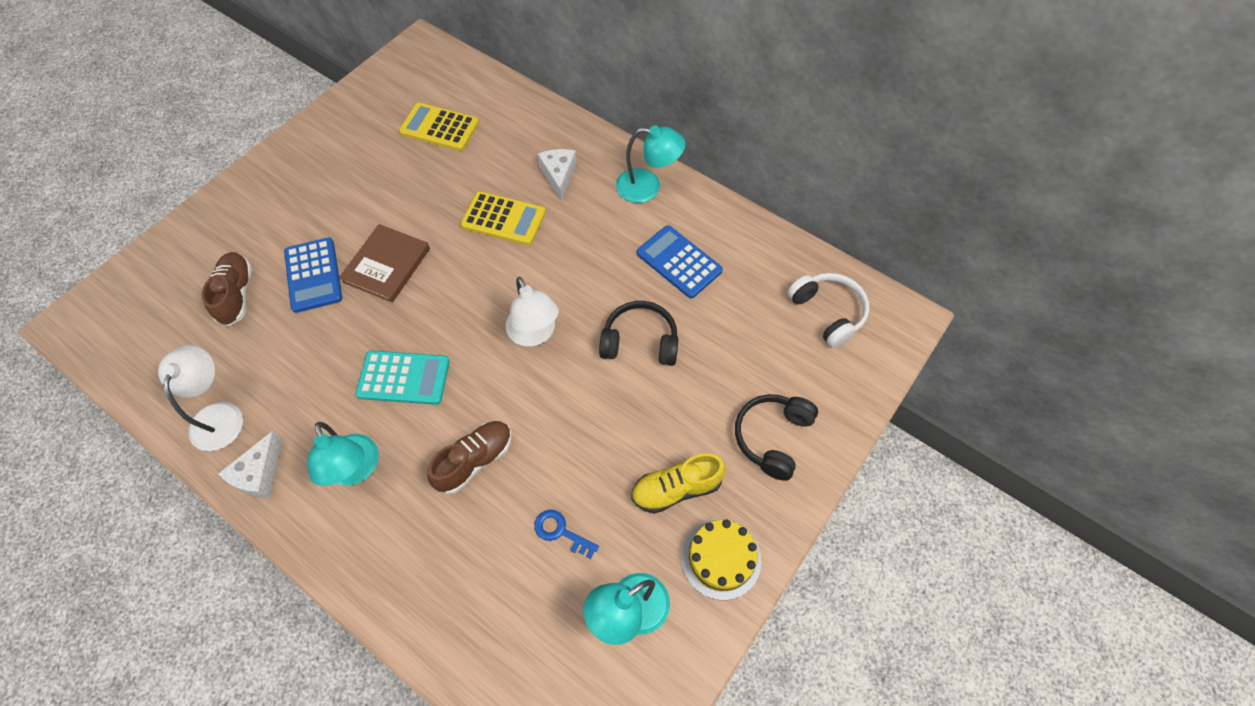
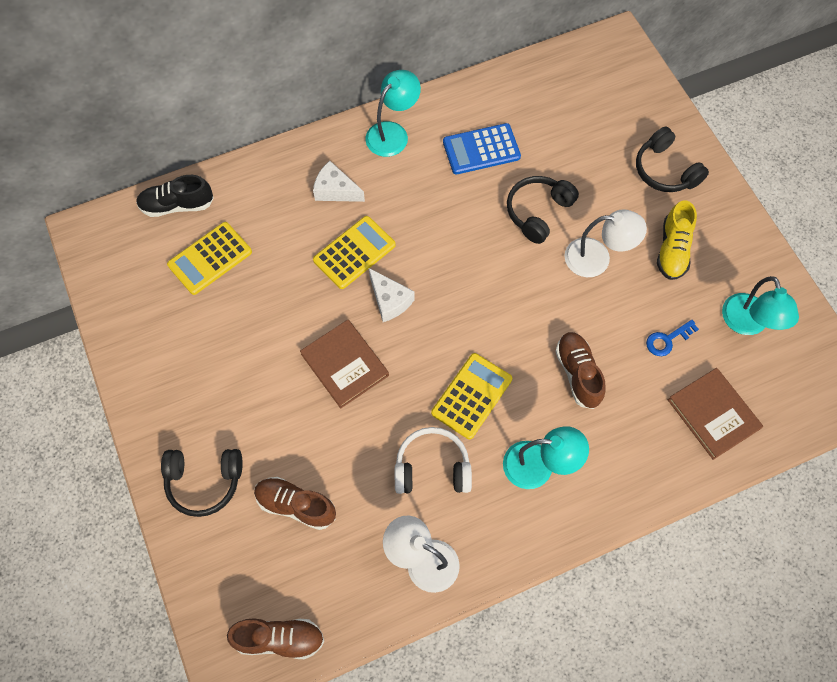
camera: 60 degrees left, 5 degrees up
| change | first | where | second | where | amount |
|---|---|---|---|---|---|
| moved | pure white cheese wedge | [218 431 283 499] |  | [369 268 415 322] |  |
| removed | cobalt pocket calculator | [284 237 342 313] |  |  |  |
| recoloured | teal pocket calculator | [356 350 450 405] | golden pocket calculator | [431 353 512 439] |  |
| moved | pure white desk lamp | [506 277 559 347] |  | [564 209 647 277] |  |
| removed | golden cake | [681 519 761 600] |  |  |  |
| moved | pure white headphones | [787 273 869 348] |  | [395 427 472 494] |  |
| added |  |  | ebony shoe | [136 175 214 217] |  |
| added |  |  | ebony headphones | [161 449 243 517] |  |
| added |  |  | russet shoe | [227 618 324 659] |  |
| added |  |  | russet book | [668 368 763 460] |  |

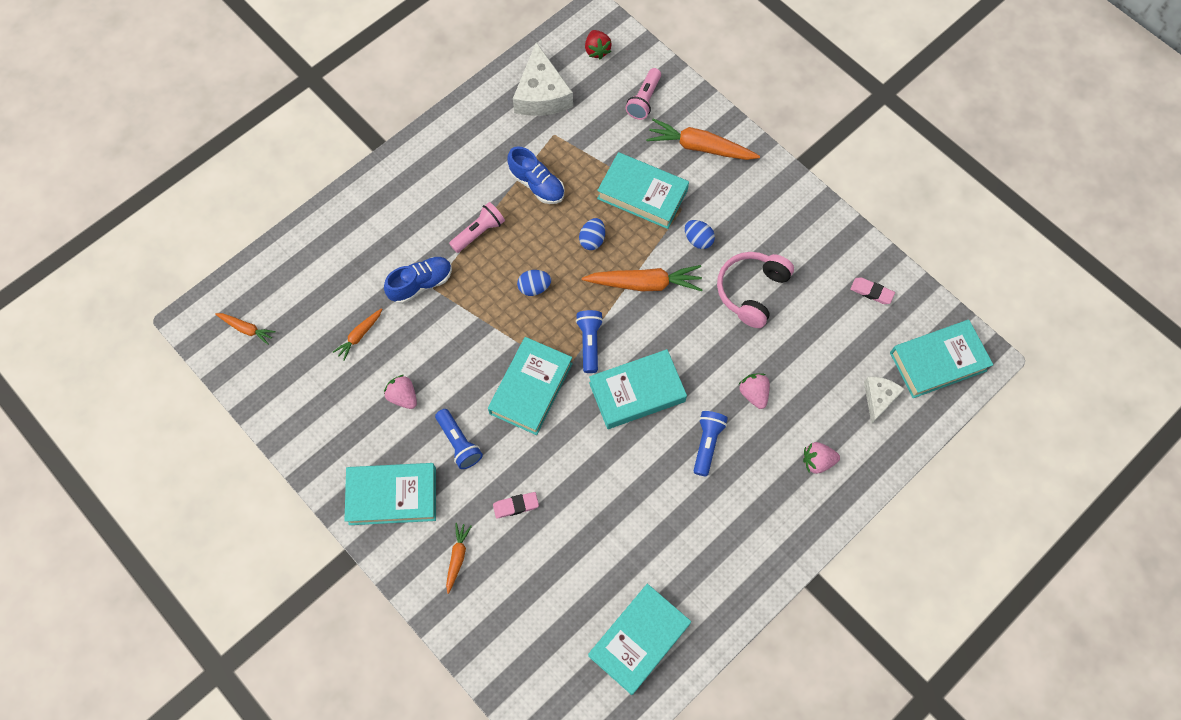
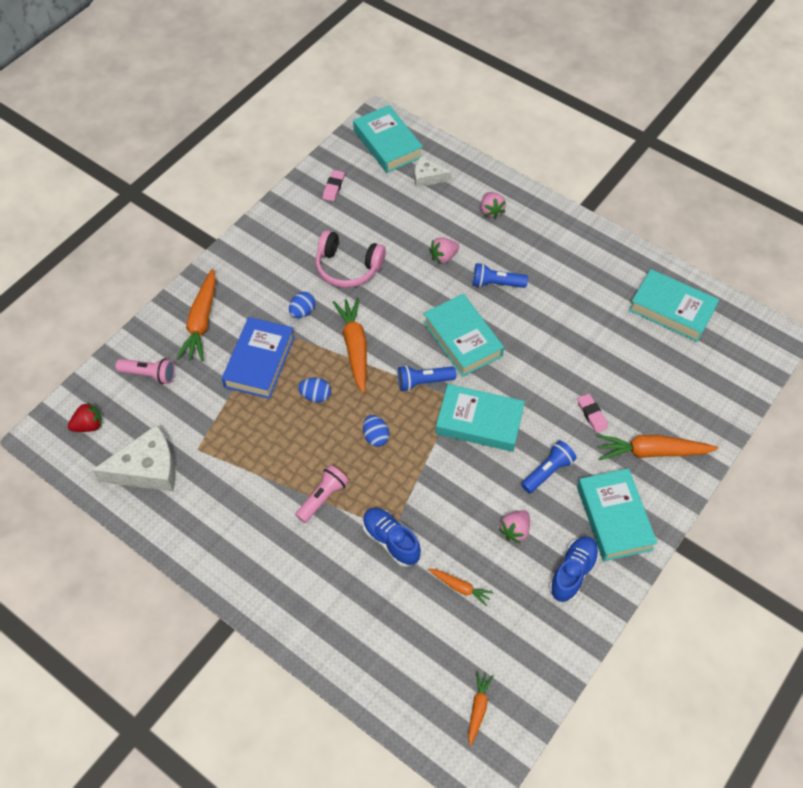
camera: 100 degrees left, 10 degrees down
| change | first | where | second | where | amount |
|---|---|---|---|---|---|
| resized | orange carrot | [446 523 472 594] |  | [596 435 718 460] | x1.87 |
| turned | pink flashlight | [449 202 505 253] |  | [295 465 349 523] | 90 degrees clockwise |
| moved | cobalt shoe | [507 146 564 204] |  | [549 537 599 602] |  |
| recoloured | teal book | [597 152 689 229] | cobalt book | [222 317 295 399] |  |

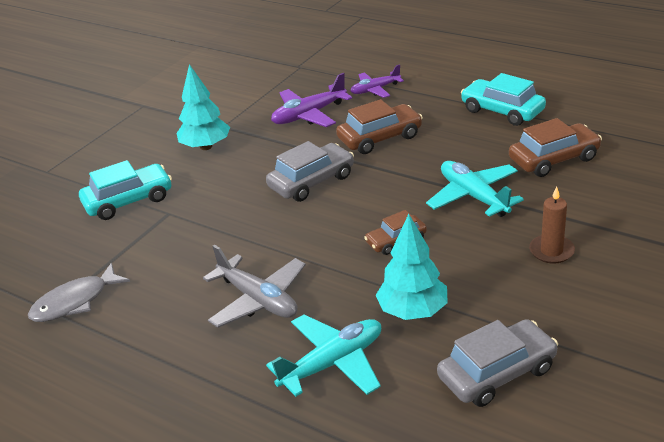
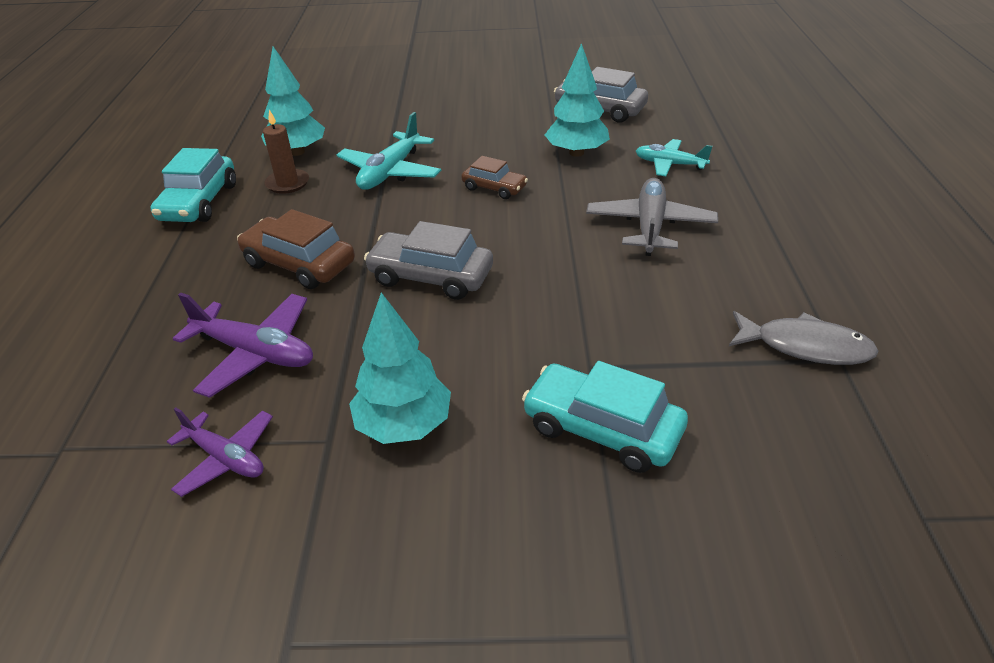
camera: 125 degrees left, 5 degrees up
| change | first | where | second | where | amount |
|---|---|---|---|---|---|
| resized | teal aeroplane | [266 315 381 397] |  | [636 139 712 176] | x0.66 |
| moved | purple aeroplane | [350 64 404 98] |  | [167 407 273 497] |  |
| replaced | russet car | [509 118 602 177] | teal tree | [261 46 325 156] |  |
| moved | russet candle | [529 187 575 264] |  | [263 110 309 194] |  |

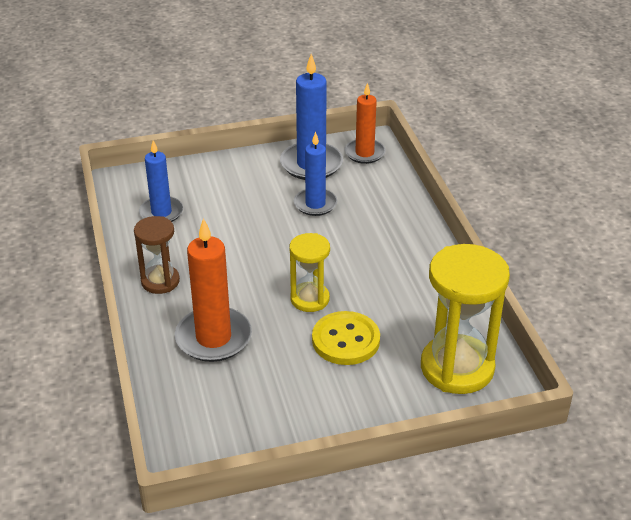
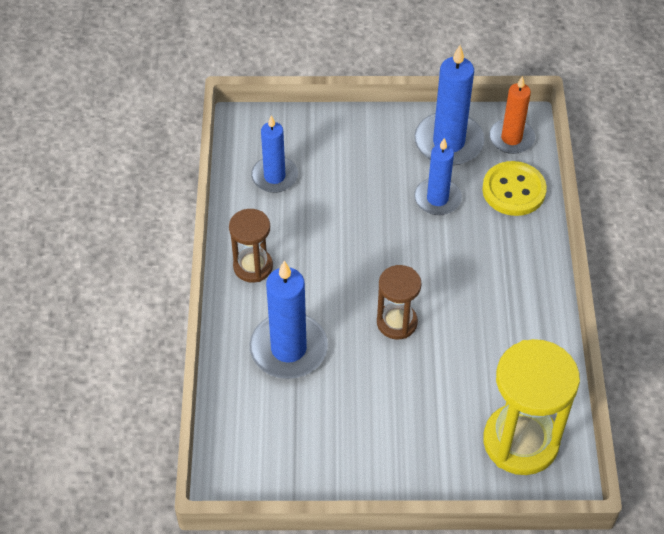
camera: 15 degrees right, 15 degrees up
| change | first | where | second | where | amount |
|---|---|---|---|---|---|
| recoloured | orange candle | [175 218 252 362] | cobalt candle | [250 261 328 379] |  |
| recoloured | golden sand timer | [289 233 330 312] | russet sand timer | [377 265 422 339] |  |
| moved | golden button | [312 311 380 365] |  | [482 161 547 216] |  |

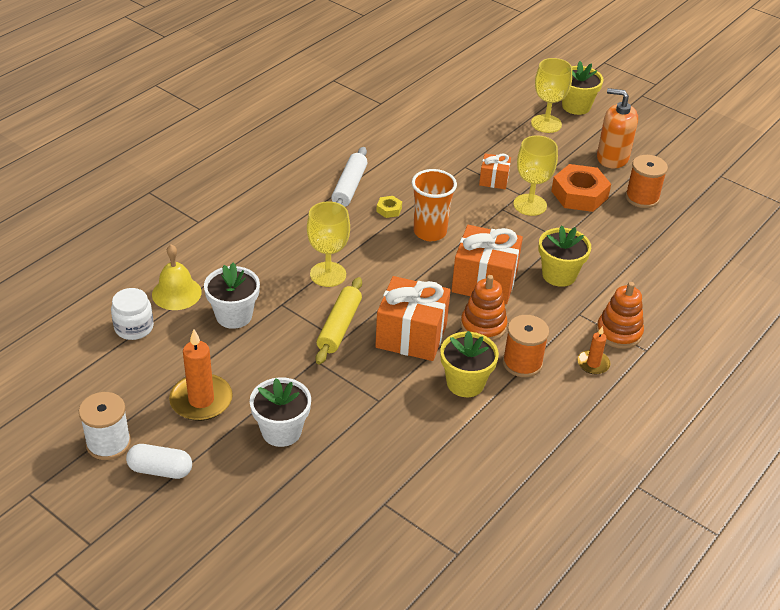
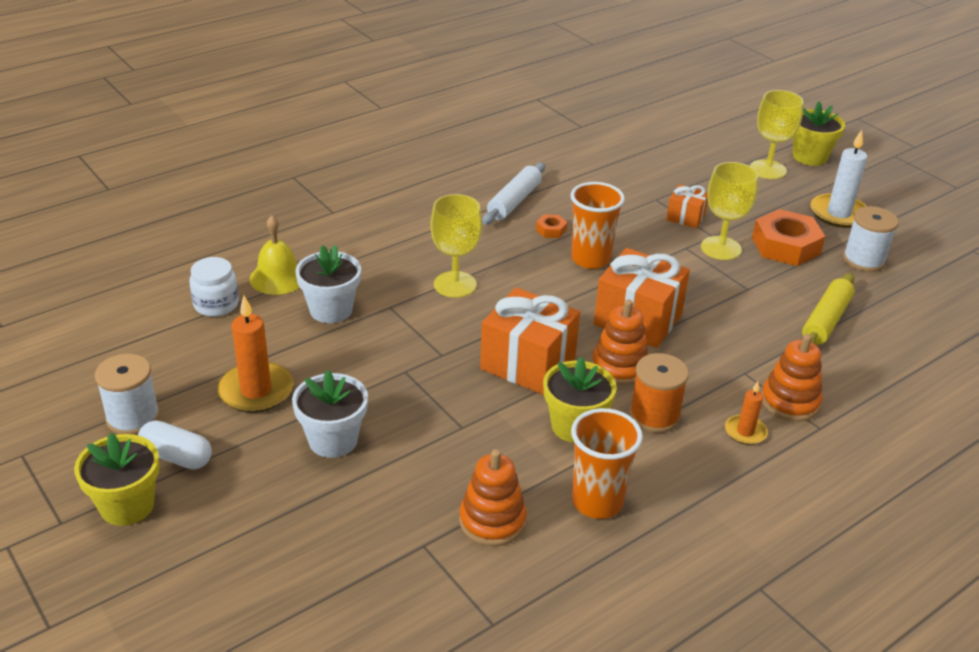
camera: 15 degrees right, 5 degrees down
| change | first | where | second | where | amount |
|---|---|---|---|---|---|
| moved | golden dough roller | [315 277 362 365] |  | [802 273 855 345] |  |
| recoloured | golden nut | [376 196 402 218] | orange nut | [536 215 567 238] |  |
| moved | golden flower pot | [539 226 591 287] |  | [74 433 160 526] |  |
| replaced | orange soap dispenser | [597 88 638 168] | pure white candle | [810 130 867 228] |  |
| recoloured | orange bobbin | [625 155 668 208] | pure white bobbin | [843 206 899 272] |  |
| added |  |  | orange stacking rings | [459 449 527 546] |  |
| added |  |  | orange beaker | [571 408 643 519] |  |

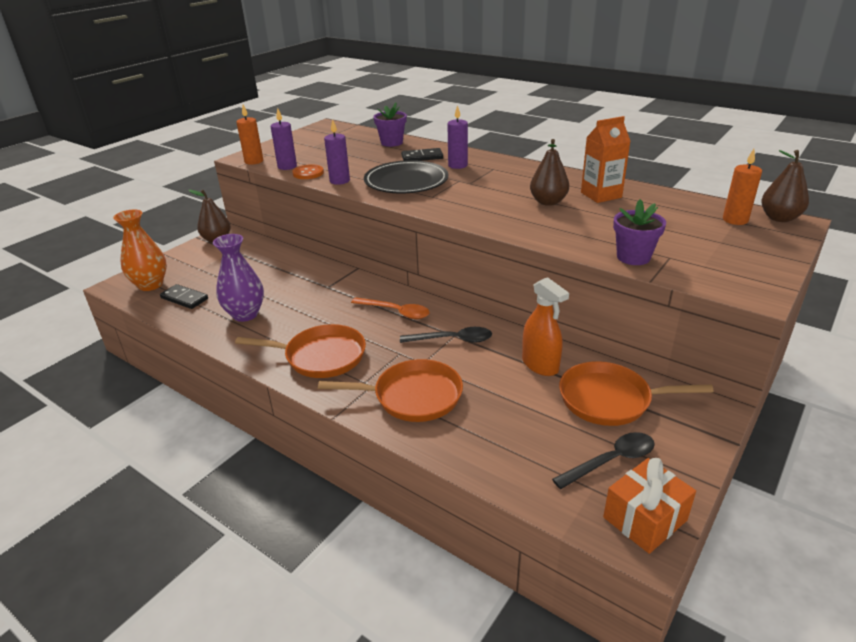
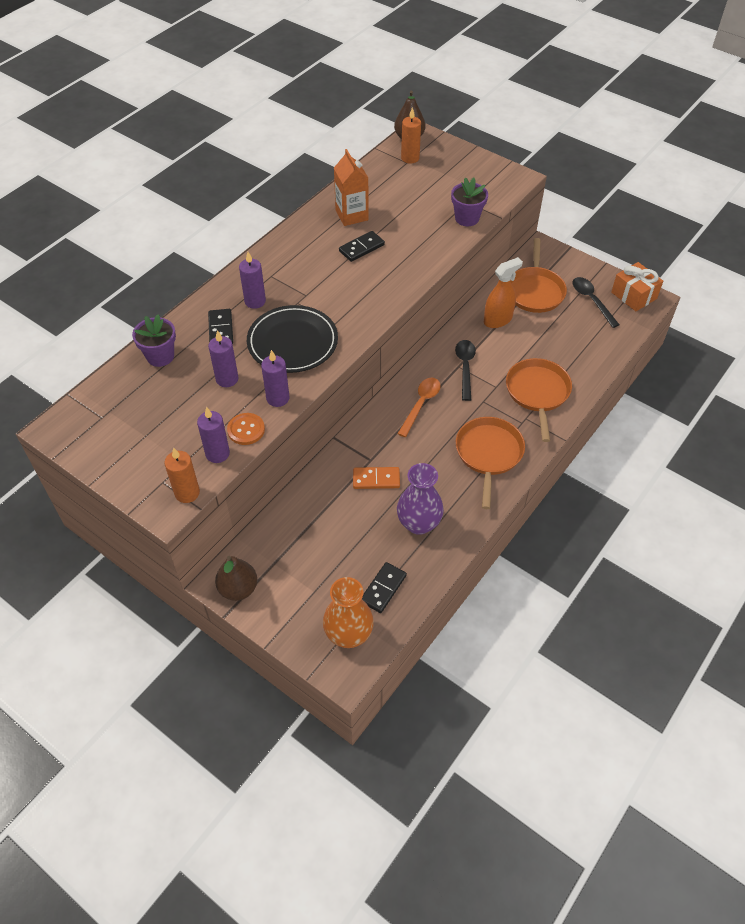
camera: 90 degrees left, 20 degrees up
| change | first | where | second | where | amount |
|---|---|---|---|---|---|
| replaced | russet pear fruit | [530 139 569 206] | ebony domino piece | [339 231 385 262] |  |
| added |  |  | purple candle | [208 330 239 387] |  |
| added |  |  | orange domino piece | [353 467 400 489] |  |

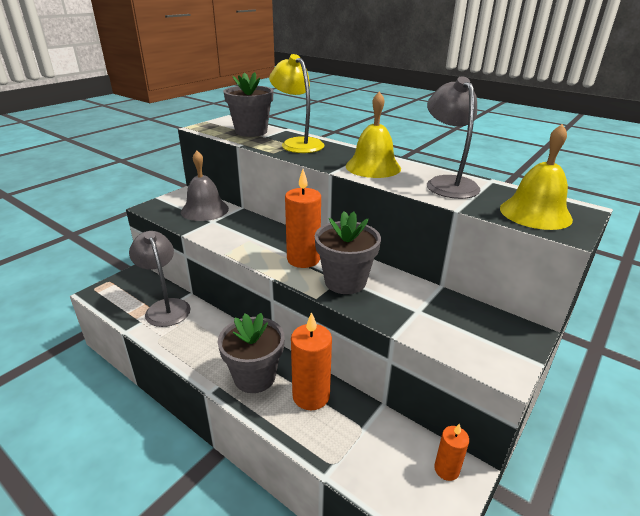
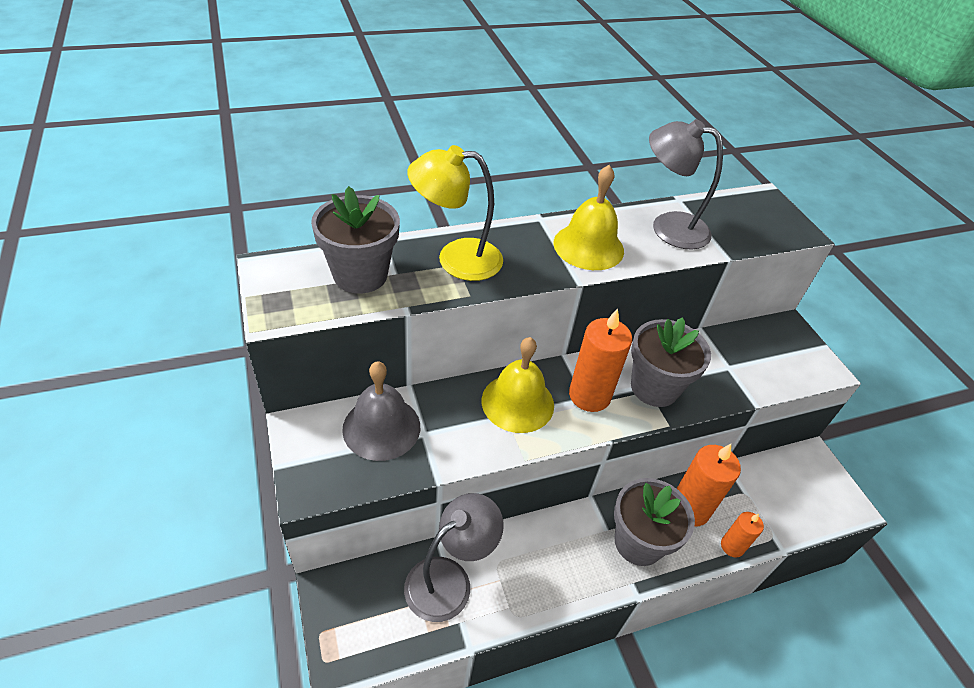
camera: 60 degrees left, 15 degrees up
| change | first | where | second | where | amount |
|---|---|---|---|---|---|
| turned | gray desk lamp | [129 231 191 327] |  | [404 493 504 622] | 135 degrees clockwise |
| moved | orange candle | [434 423 469 481] |  | [721 512 764 557] |  |
| moved | golden school bell | [500 124 573 230] |  | [482 337 554 433] |  |

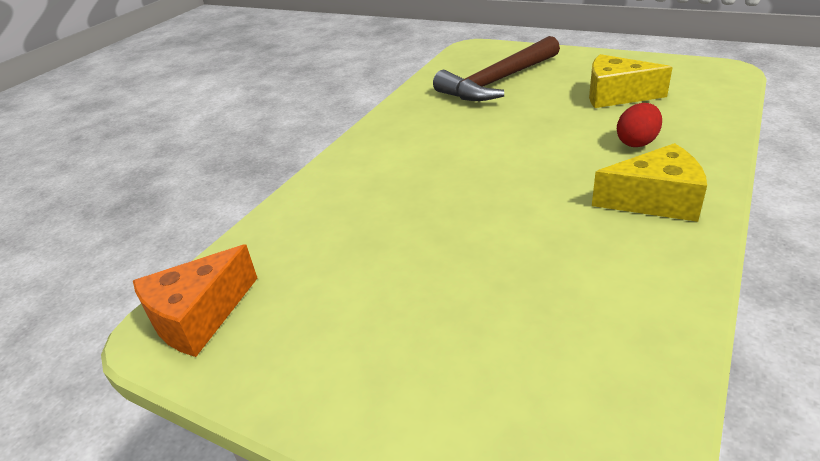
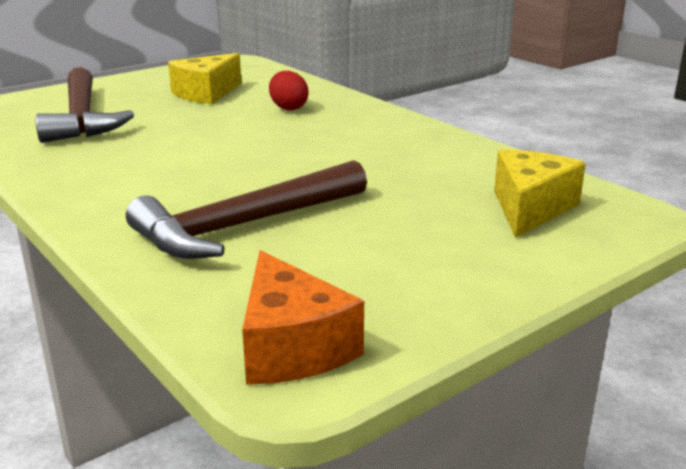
camera: 70 degrees left, 10 degrees down
| change | first | where | second | where | amount |
|---|---|---|---|---|---|
| moved | golden cheese wedge | [592 143 707 222] |  | [494 150 586 238] |  |
| added |  |  | russet carpenter's hammer | [126 160 367 259] |  |

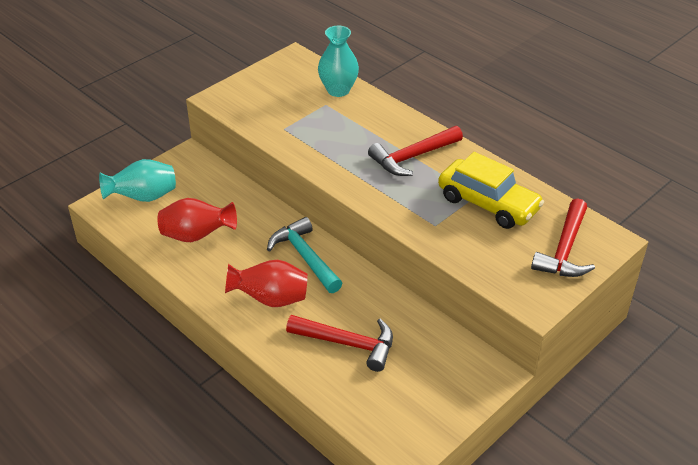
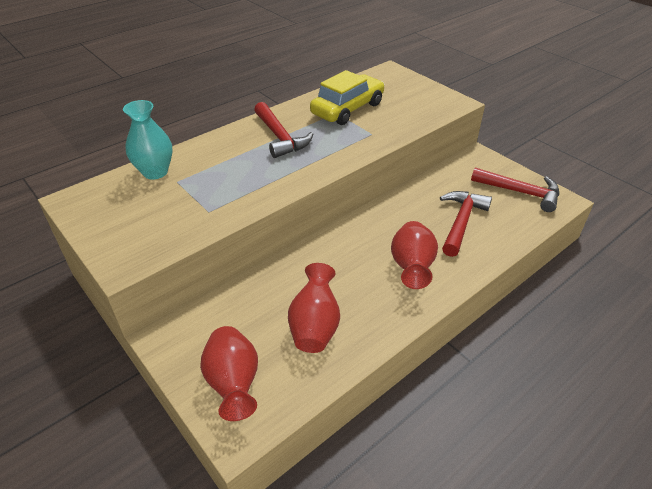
camera: 85 degrees left, 0 degrees up
| change | first | where | second | where | amount |
|---|---|---|---|---|---|
| recoloured | teal vase | [99 159 176 202] | red vase | [200 326 258 421] |  |
| removed | teal carpenter's hammer | [267 217 342 293] |  |  |  |
| moved | red carpenter's hammer | [531 198 595 277] |  | [471 167 559 212] |  |

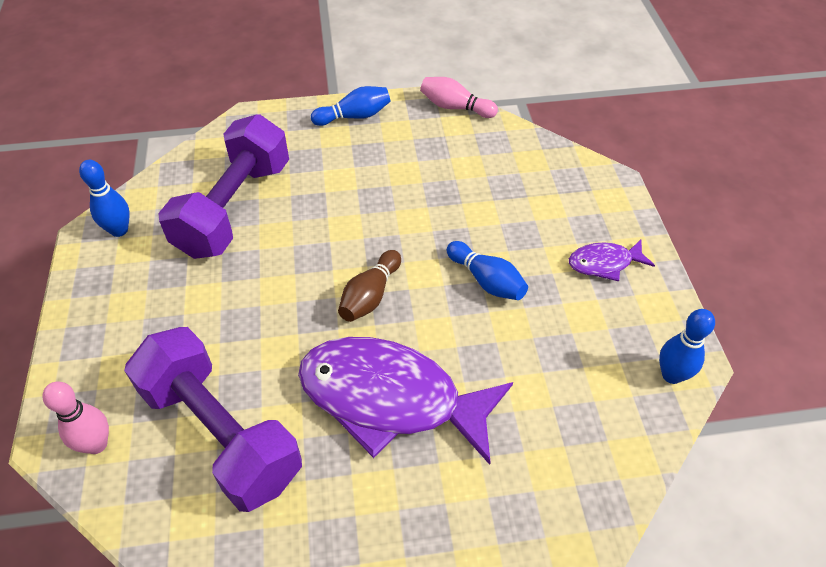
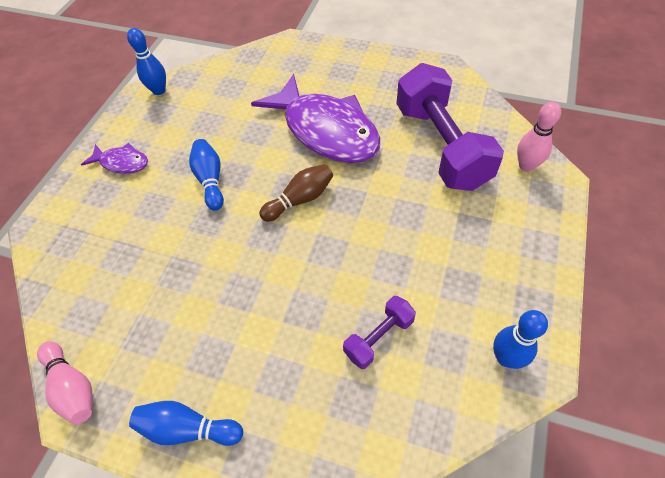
camera: 150 degrees left, 5 degrees up
| change | first | where | second | where | amount |
|---|---|---|---|---|---|
| resized | purple hand weight | [158 114 289 259] |  | [343 296 416 369] | x0.46 |

